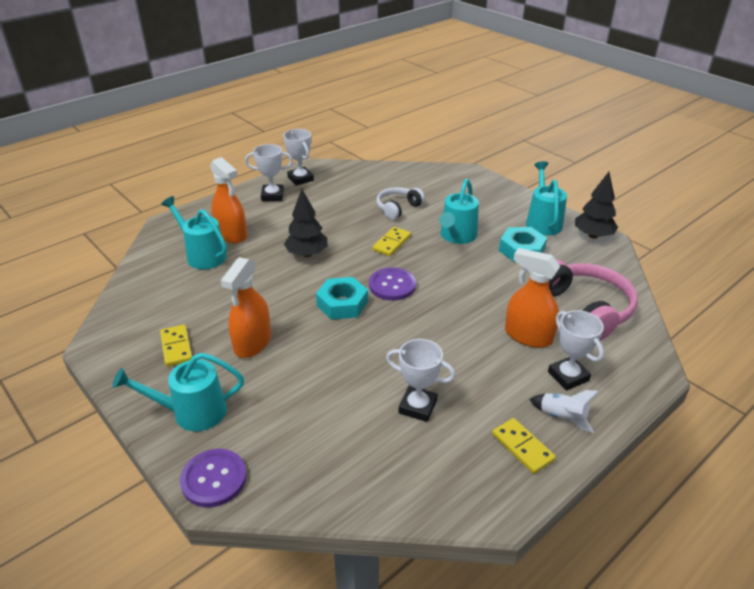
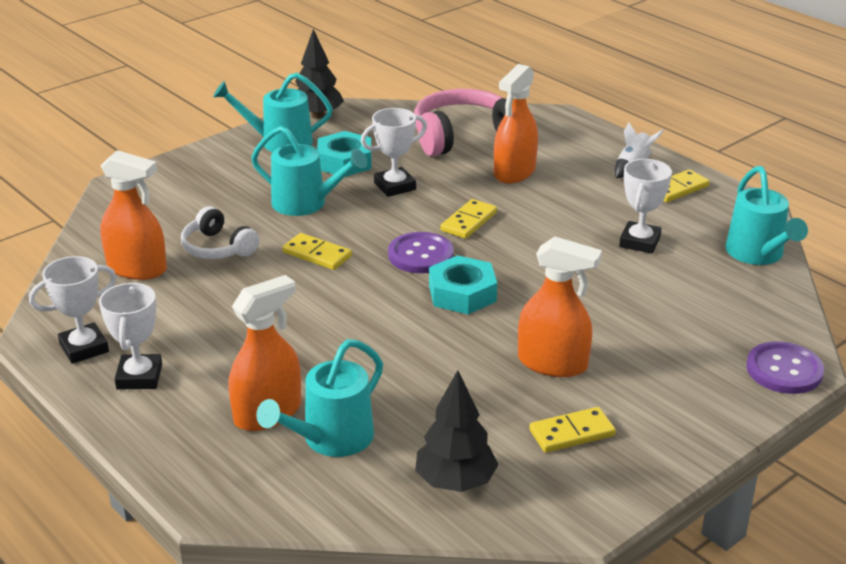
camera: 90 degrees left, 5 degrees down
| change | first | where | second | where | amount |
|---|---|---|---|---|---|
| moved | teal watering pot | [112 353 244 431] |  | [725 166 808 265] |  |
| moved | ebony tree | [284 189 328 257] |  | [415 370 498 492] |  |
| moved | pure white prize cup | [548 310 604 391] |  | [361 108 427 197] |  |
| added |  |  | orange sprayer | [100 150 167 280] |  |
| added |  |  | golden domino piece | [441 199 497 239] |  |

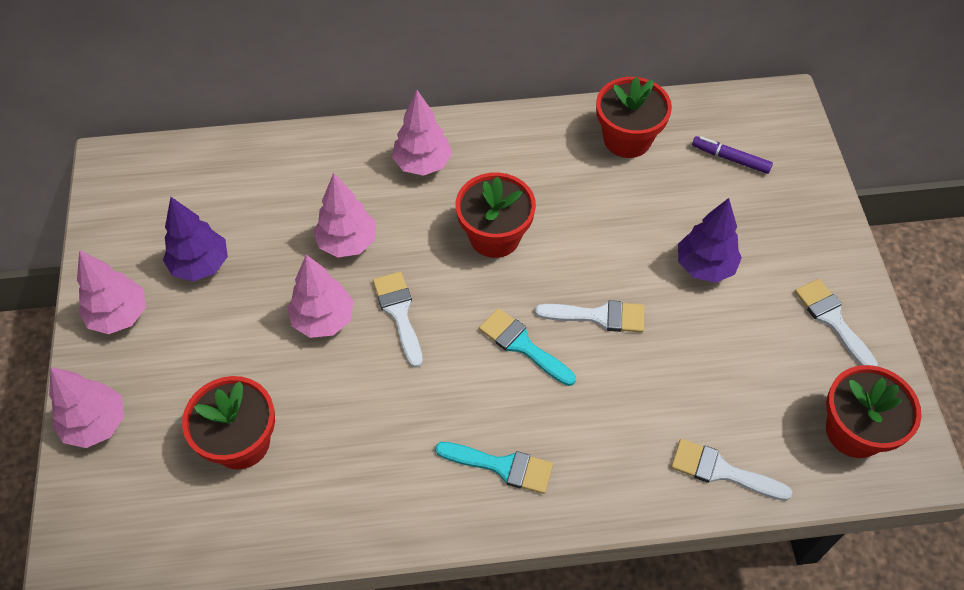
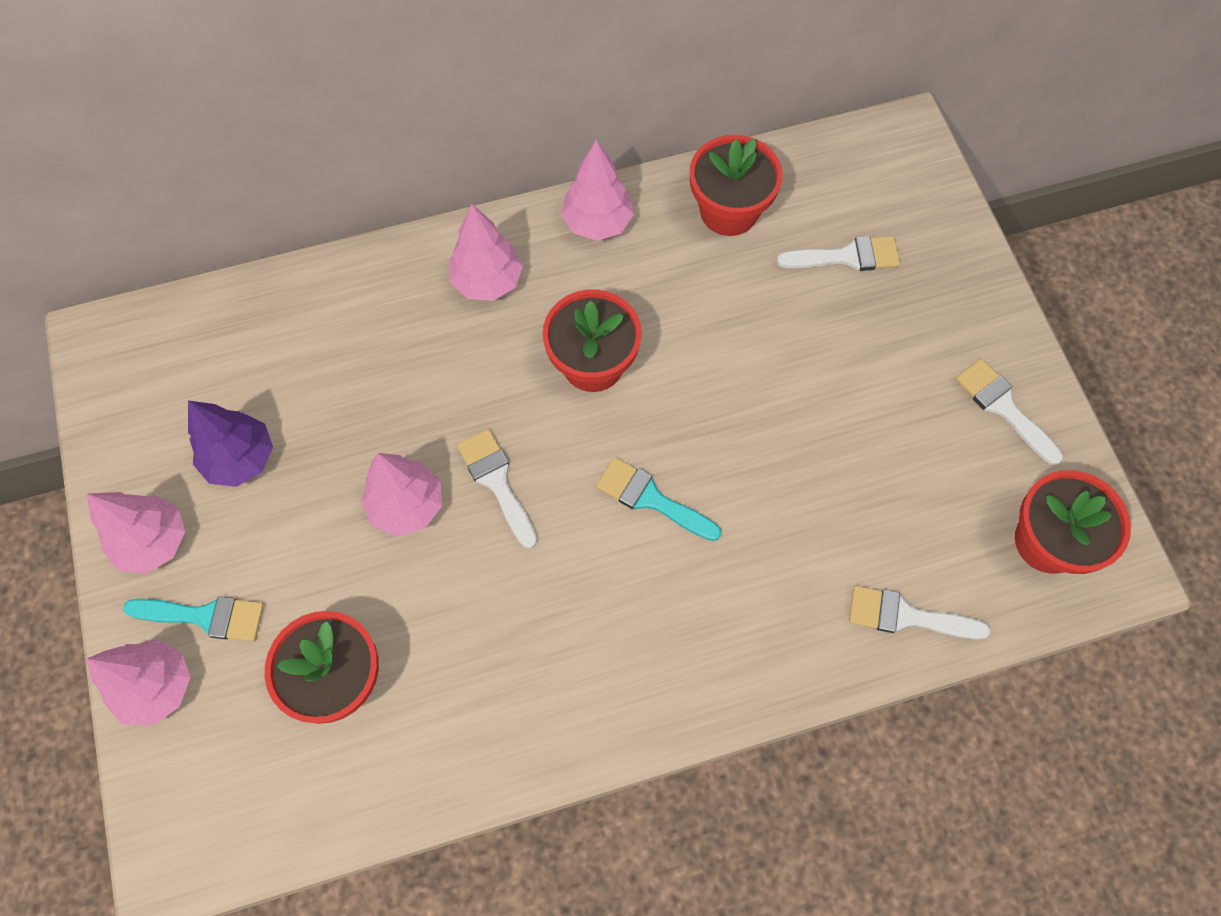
camera: 10 degrees left, 10 degrees up
| change | first | where | second | where | amount |
|---|---|---|---|---|---|
| moved | pink tree | [313 173 376 258] |  | [561 140 634 241] |  |
| moved | teal paint brush | [435 442 553 494] |  | [123 596 264 641] |  |
| moved | pure white paint brush | [535 300 644 332] |  | [777 236 900 271] |  |
| removed | purple tree | [678 198 742 283] |  |  |  |
| removed | purple marker pen | [692 136 773 174] |  |  |  |

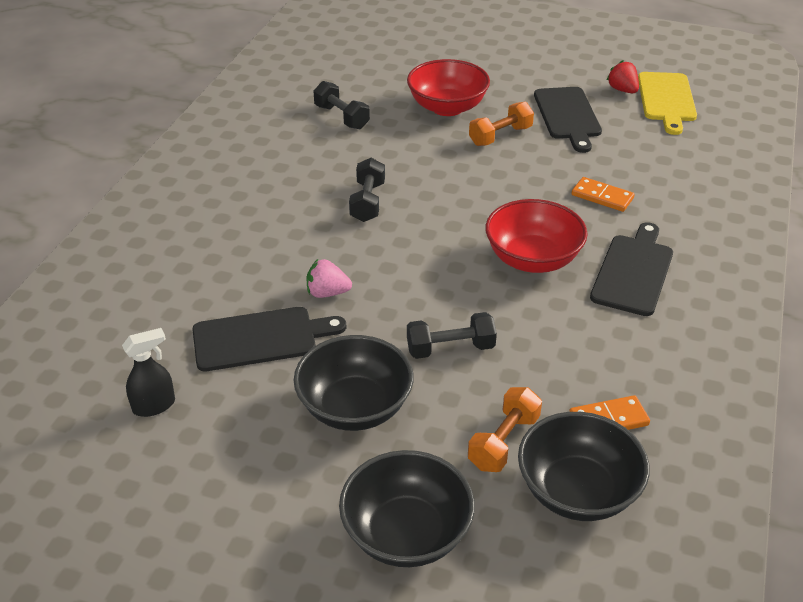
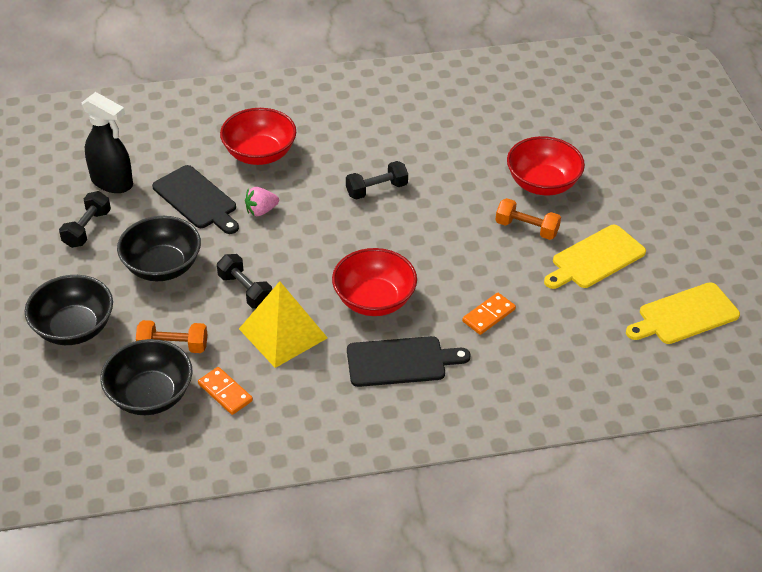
camera: 60 degrees right, 5 degrees up
| change | first | where | second | where | amount |
|---|---|---|---|---|---|
| resized | ebony sprayer | [122 328 175 417] |  | [82 92 133 193] | x1.69 |
| turned | pink strawberry | [307 259 352 298] |  | [245 187 279 216] | 90 degrees counterclockwise |
| moved | ebony hand weight | [313 81 370 129] |  | [59 191 111 248] |  |
| recoloured | ebony bread board | [534 87 602 153] | golden bread board | [544 225 646 289] |  |
| turned | orange domino piece | [572 177 635 212] |  | [462 293 516 335] | 45 degrees clockwise |
| removed | red strawberry | [607 60 639 93] |  |  |  |
| added |  |  | red serving bowl | [220 108 296 165] |  |
| added |  |  | golden pyramid shape | [239 281 328 368] |  |

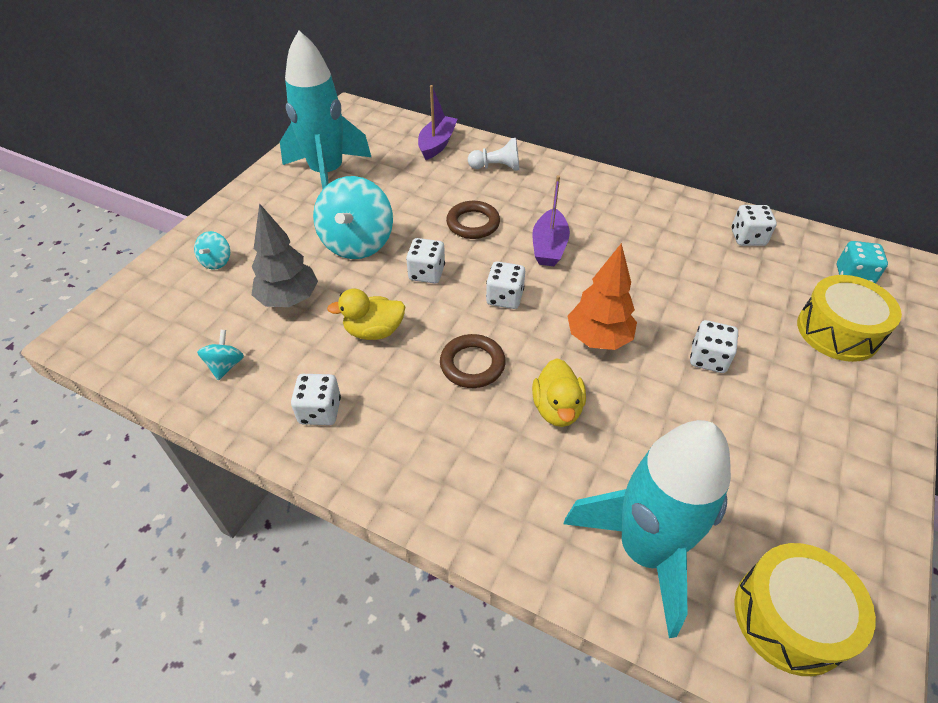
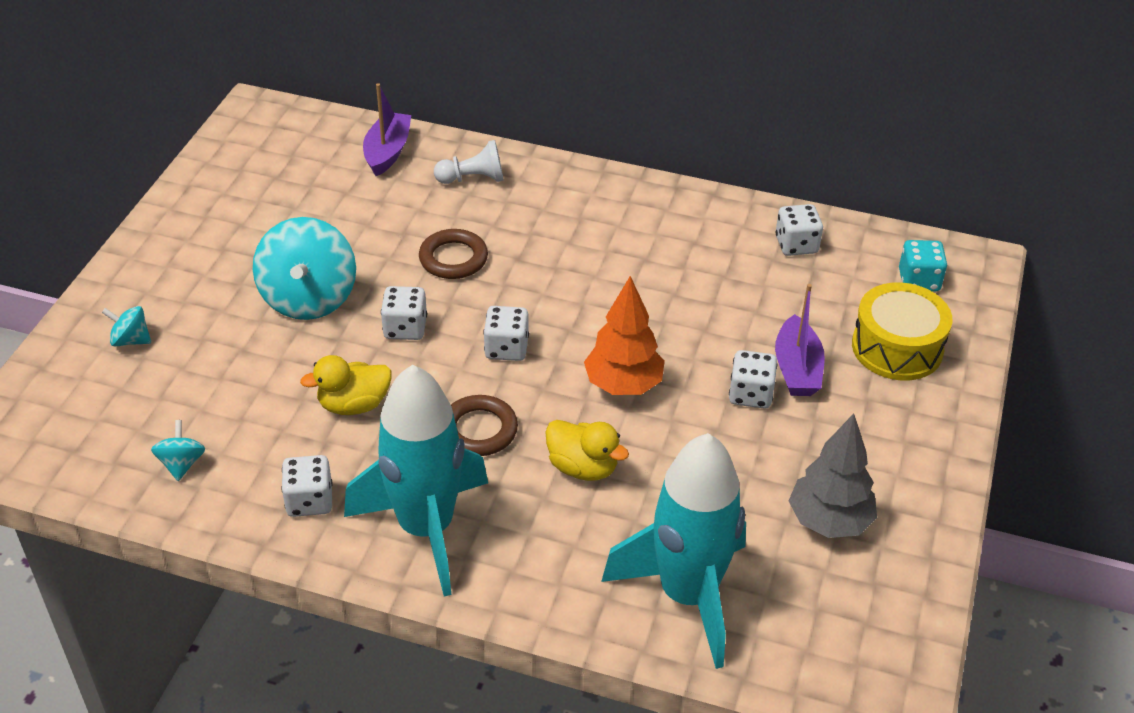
camera: 10 degrees left, 5 degrees down
| change | first | where | second | where | amount |
|---|---|---|---|---|---|
| turned | teal spinning top | [194 231 230 269] |  | [102 306 151 346] | 105 degrees clockwise |
| moved | gray tree | [252 203 318 307] |  | [789 414 877 538] |  |
| moved | teal toy rocket | [280 31 371 189] |  | [344 365 488 596] |  |
| moved | purple boat | [532 175 570 266] |  | [775 284 825 396] |  |
| turned | golden rubber duck | [532 358 586 427] |  | [545 420 629 481] | 45 degrees counterclockwise |
| removed | golden toy drum | [734 543 876 676] |  |  |  |

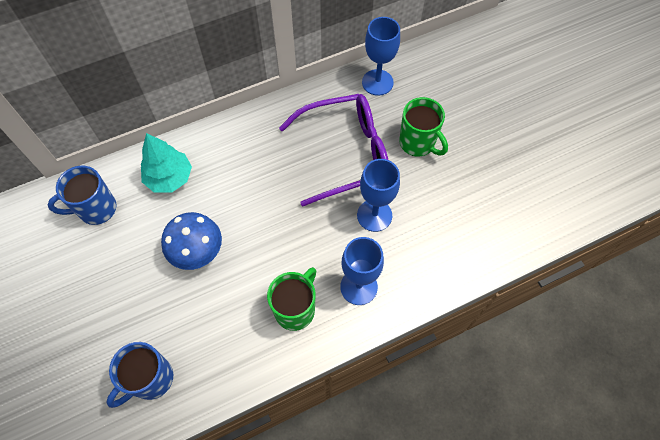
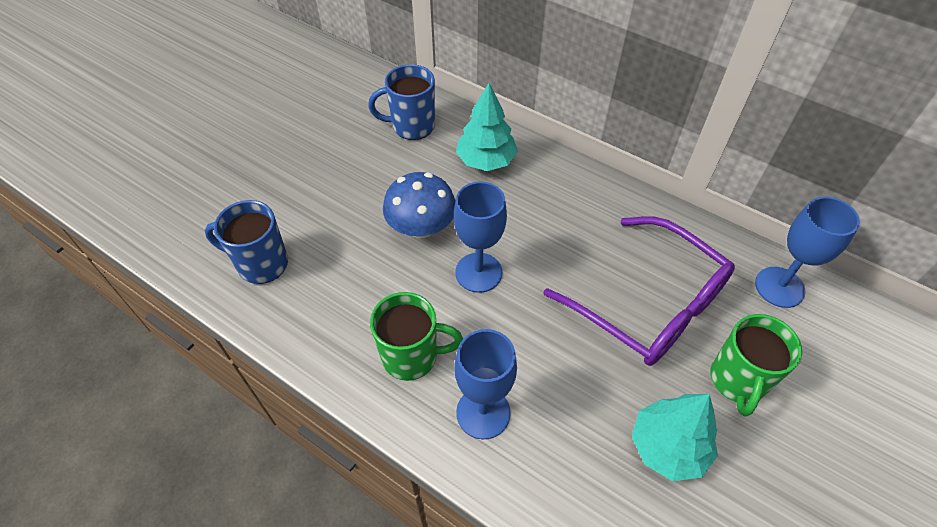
camera: 60 degrees right, 10 degrees down
| change | first | where | second | where | amount |
|---|---|---|---|---|---|
| turned | cobalt mug | [48 166 117 225] |  | [368 64 435 140] | 45 degrees counterclockwise |
| moved | cobalt goblet | [357 159 400 232] |  | [454 181 507 293] |  |
| added |  |  | teal tree | [632 394 718 481] |  |

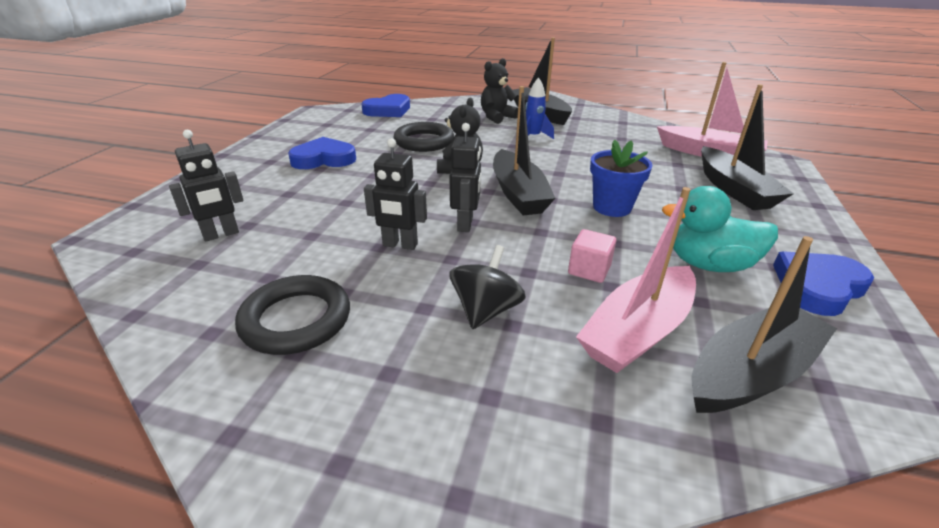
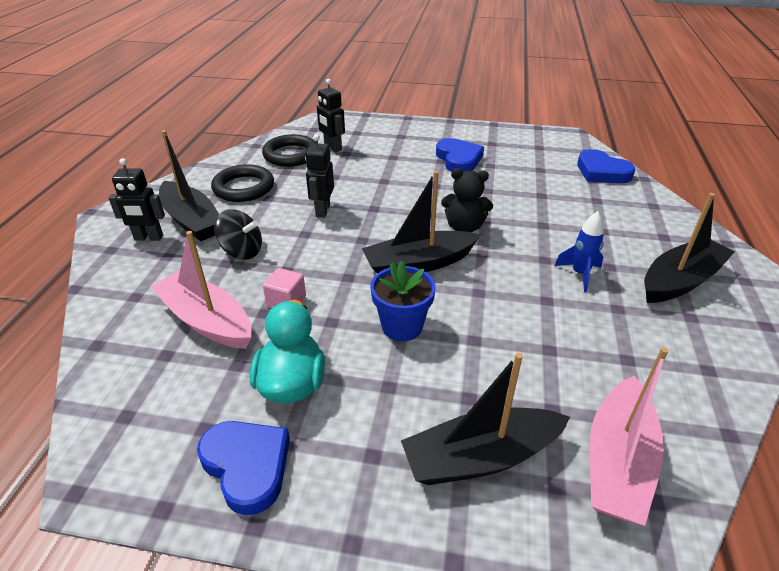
camera: 85 degrees right, 5 degrees up
| change | first | where | second | where | amount |
|---|---|---|---|---|---|
| moved | ebony ring | [393 122 454 152] |  | [262 134 316 167] |  |
| moved | ebony robot | [449 123 481 232] |  | [109 158 165 241] |  |
| removed | ebony teddy | [481 58 518 124] |  |  |  |
| moved | ebony boat | [692 236 837 413] |  | [159 130 219 241] |  |

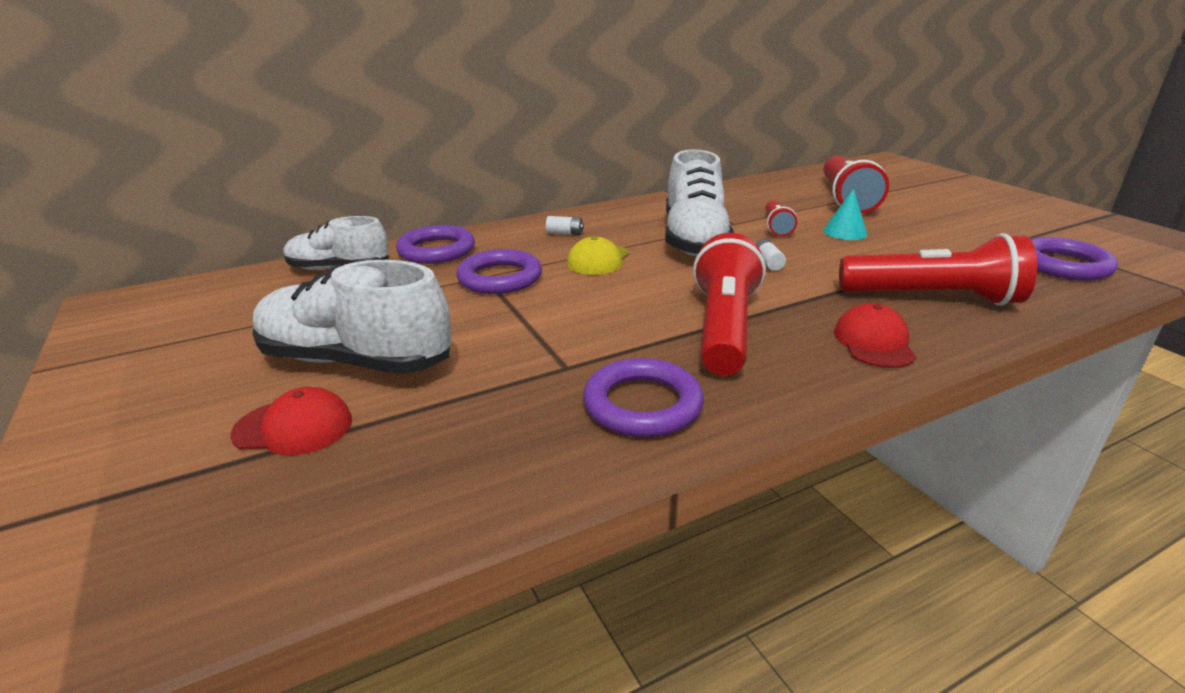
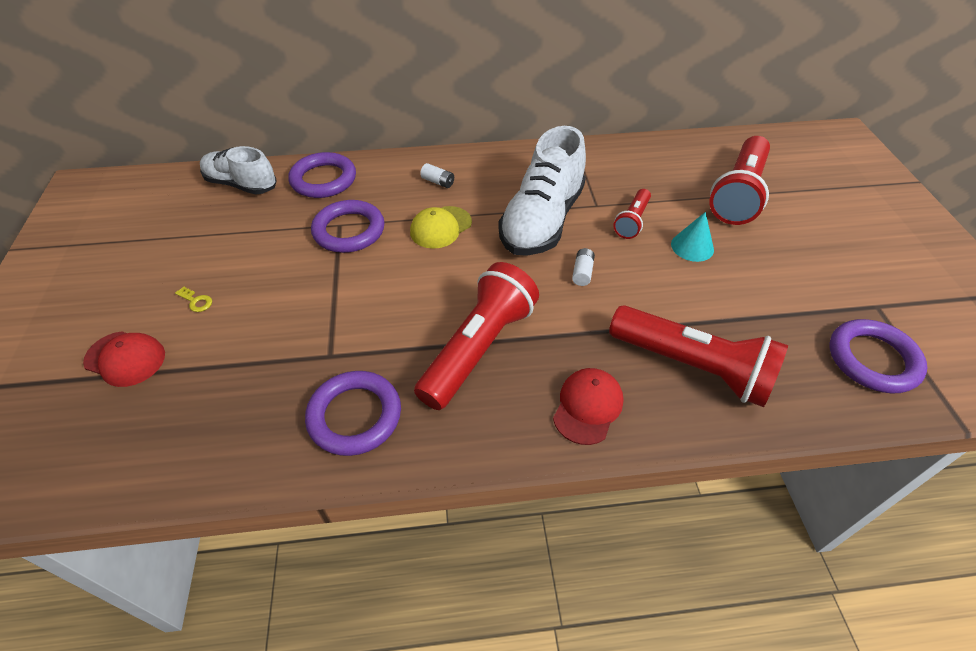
camera: 20 degrees right, 20 degrees up
| change | first | where | second | where | amount |
|---|---|---|---|---|---|
| replaced | pure white shoe | [253 260 452 374] | golden key | [175 286 212 312] |  |

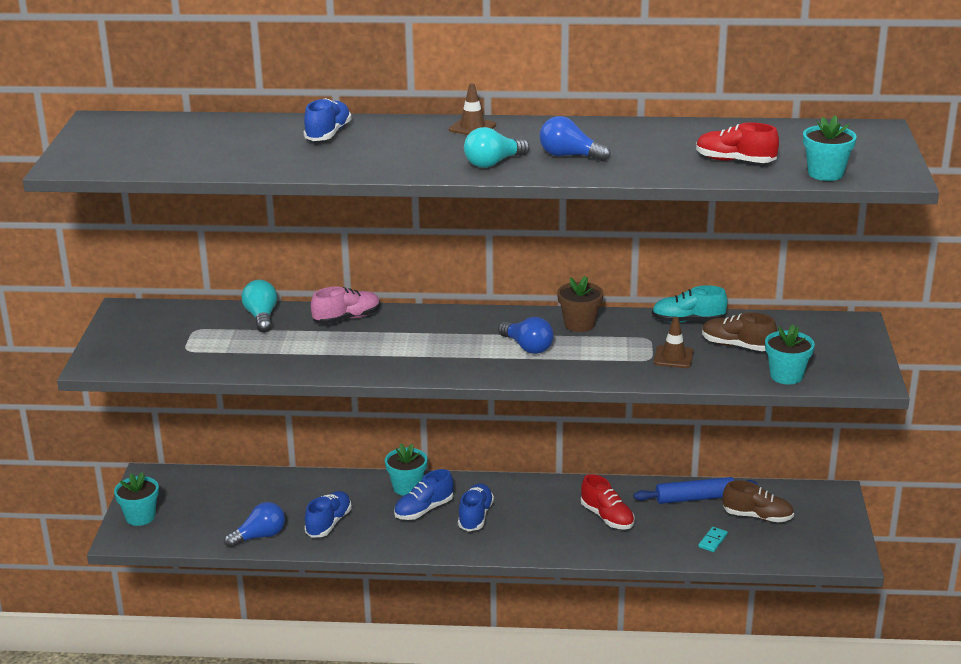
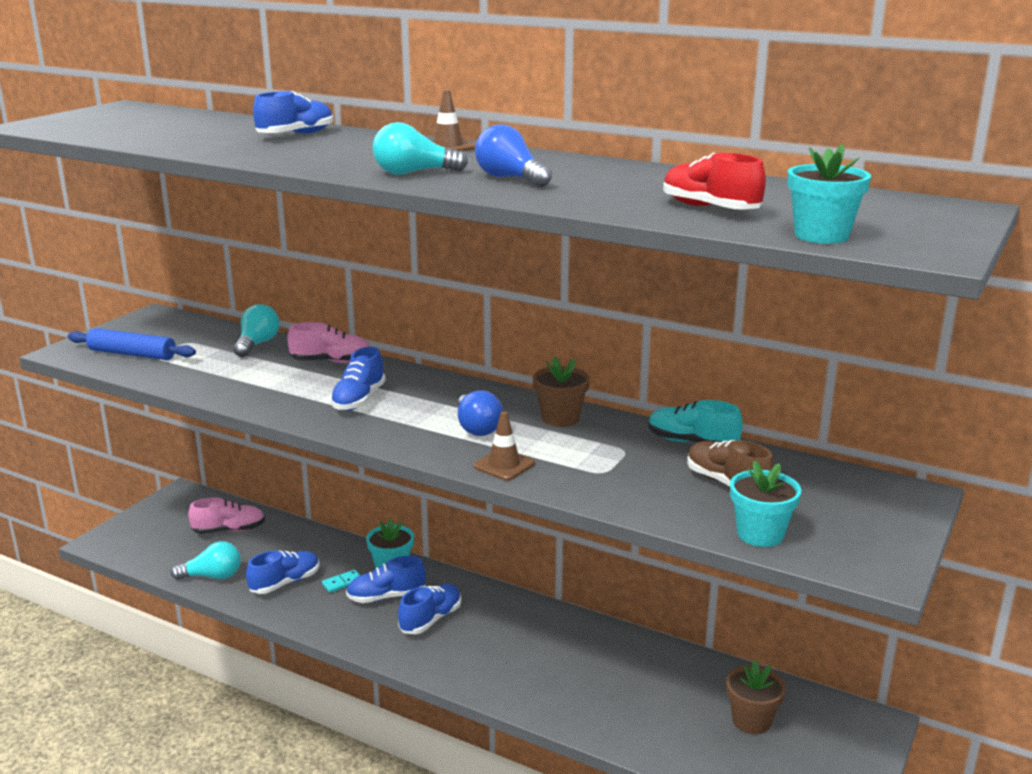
camera: 25 degrees right, 5 degrees down
| change | first | where | second | where | amount |
|---|---|---|---|---|---|
| removed | teal flower pot | [114 472 159 526] |  |  |  |
| recoloured | cobalt lightbulb | [224 502 285 548] | teal lightbulb | [170 541 241 580] |  |
| removed | red shoe | [581 474 635 530] |  |  |  |
| moved | cobalt dough roller | [633 477 758 504] |  | [68 328 196 360] |  |
| moved | russet safety cone | [654 317 694 368] |  | [473 412 535 481] |  |
| moved | teal domino piece | [698 527 728 552] |  | [322 570 361 593] |  |
| replaced | russet shoe | [723 480 794 523] | russet flower pot | [726 660 786 734] |  |
| added |  |  | pink shoe | [188 497 265 534] |  |
| added |  |  | cobalt shoe | [330 347 386 411] |  |

